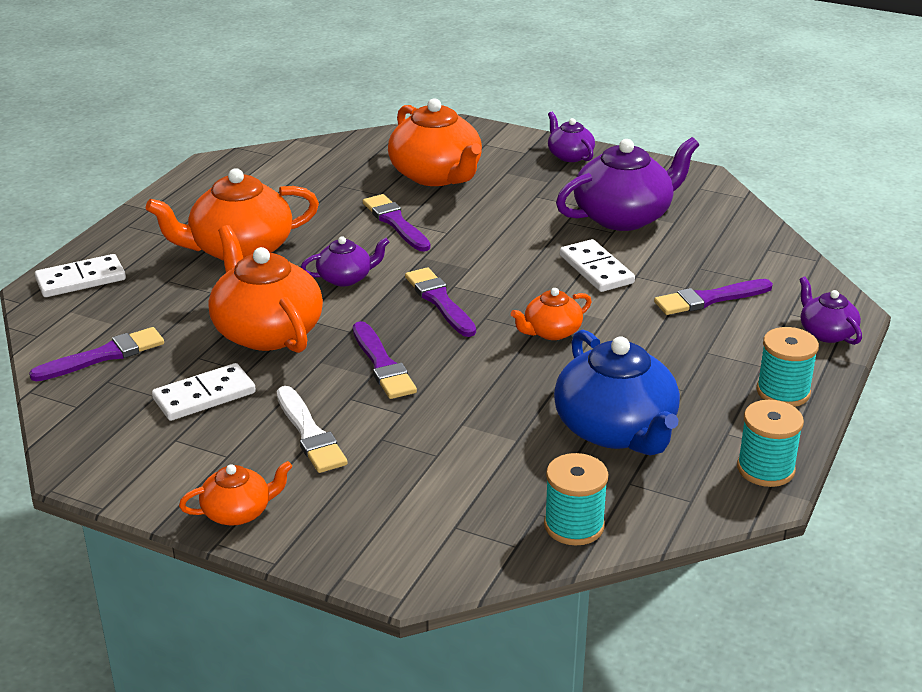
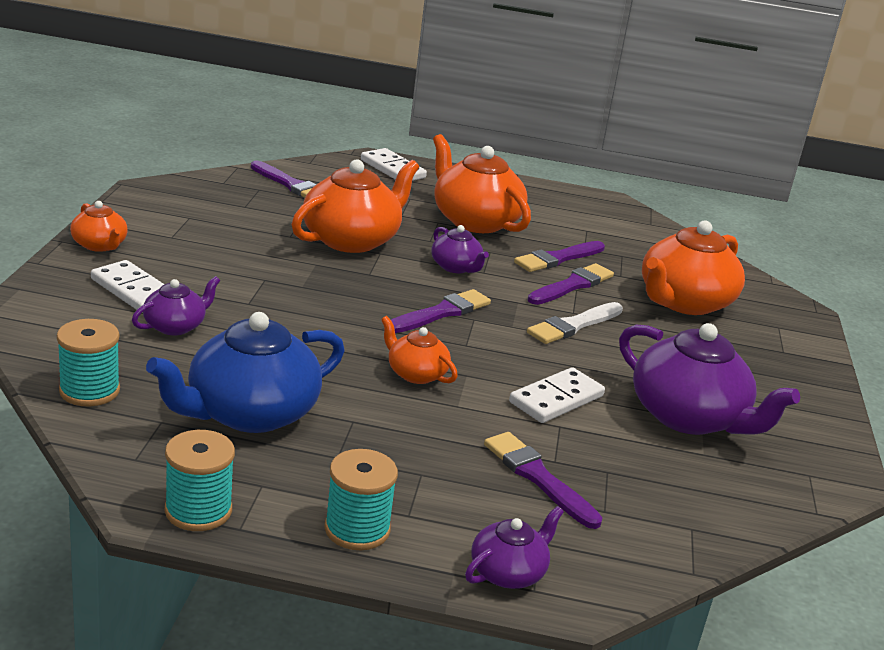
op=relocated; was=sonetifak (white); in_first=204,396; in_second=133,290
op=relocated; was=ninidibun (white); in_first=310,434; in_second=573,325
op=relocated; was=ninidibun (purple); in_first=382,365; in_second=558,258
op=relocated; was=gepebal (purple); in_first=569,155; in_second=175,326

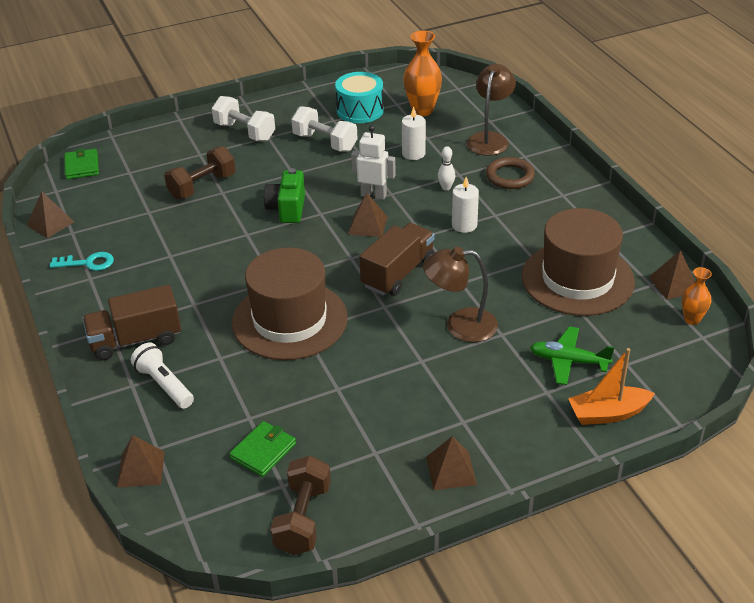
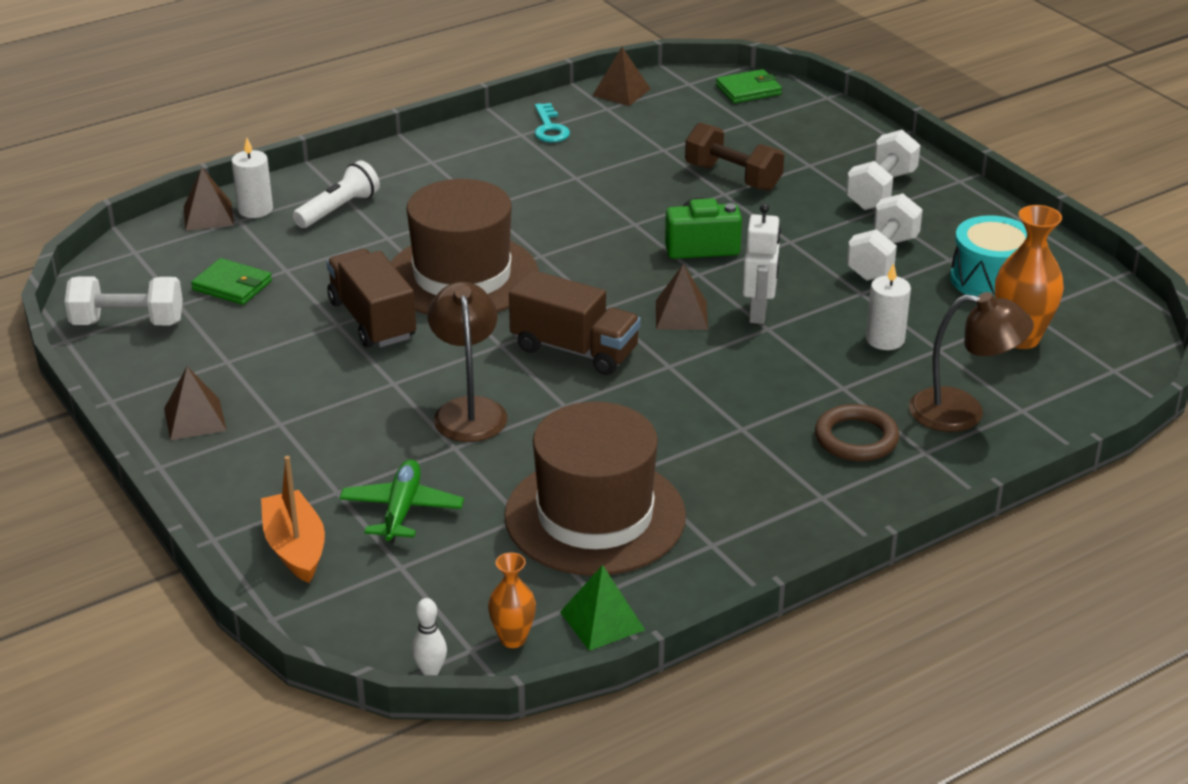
op=relocated; was=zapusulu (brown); in_first=136,340; in_second=372,320
op=colour; was=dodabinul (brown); now=dodabinul (white); in_first=303,519; in_second=128,323
op=relocated; was=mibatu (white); in_first=446,187; in_second=430,671
op=relocated; was=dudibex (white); in_first=464,225; in_second=255,209
op=colour; was=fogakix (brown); now=fogakix (green); in_first=673,284; in_second=602,621

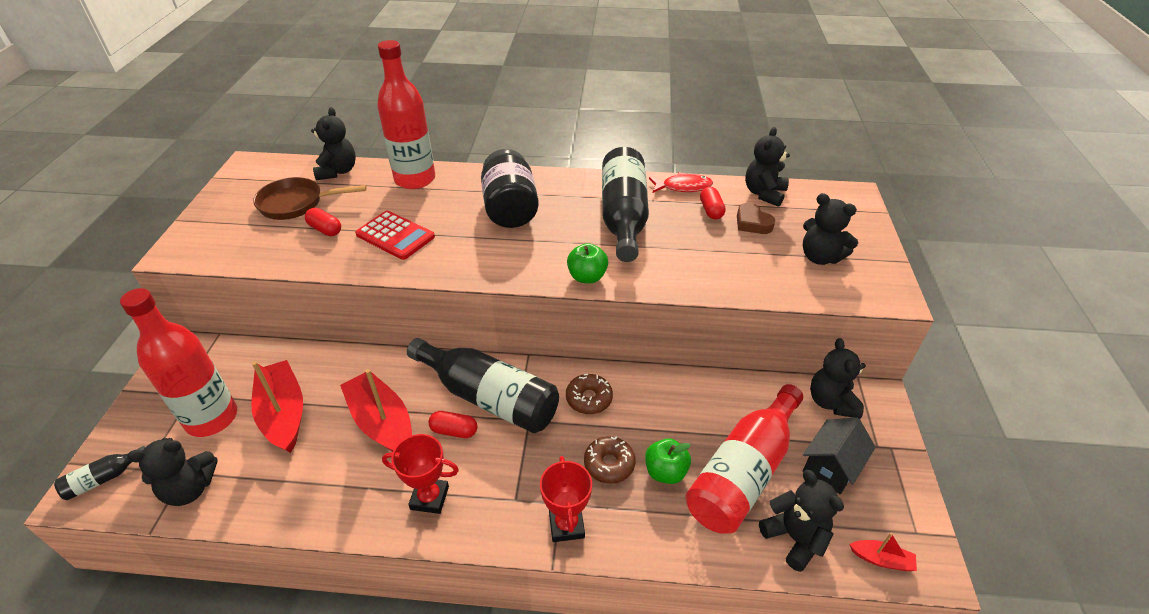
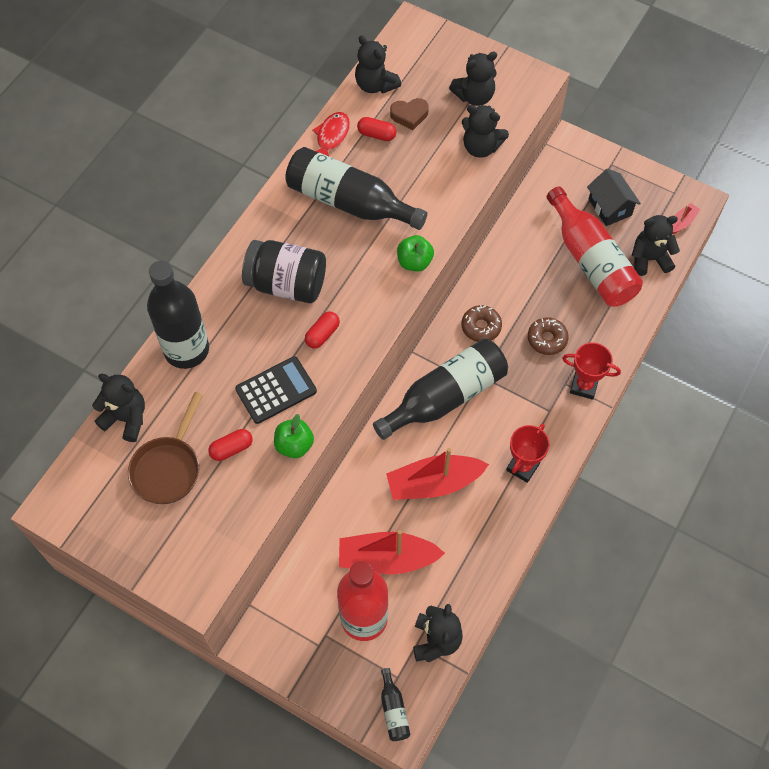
op=colour; was=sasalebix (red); now=sasalebix (black); in_first=395,236; in_second=276,390
op=colour; was=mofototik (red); now=mofototik (black); in_first=415,179; in_second=186,350
op=relocated; was=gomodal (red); in_first=454,431; in_second=322,334
op=relocated; was=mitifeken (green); in_first=665,472; in_second=294,445
op=relocated; was=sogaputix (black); in_first=831,402; in_second=481,147

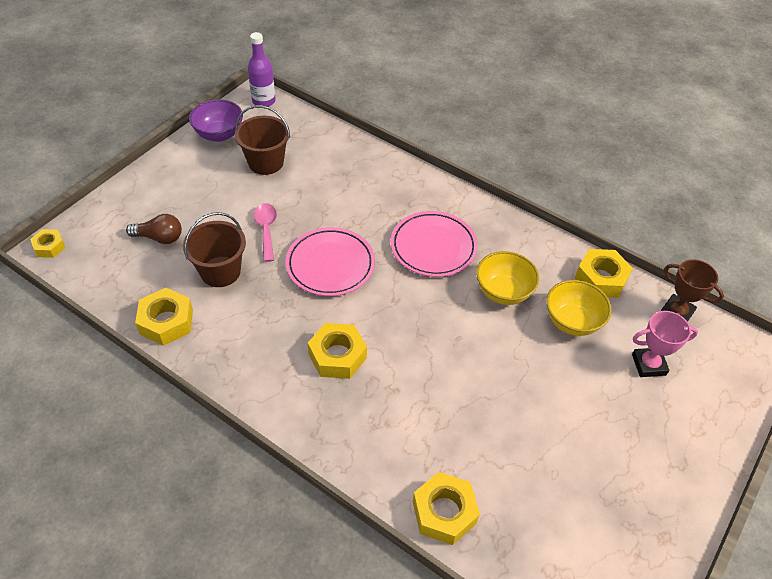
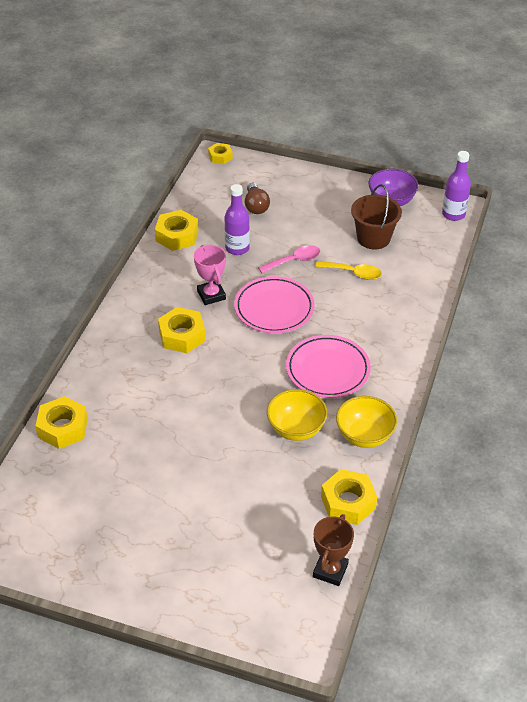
op=exchanged; was=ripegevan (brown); now=mofototik (purple); in_first=220,271; in_second=237,248
op=relocated; was=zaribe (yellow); in_first=572,321; in_second=364,436
op=relocated; was=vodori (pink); in_first=648,364; in_second=211,295
op=appeared; now=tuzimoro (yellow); in_second=353,273

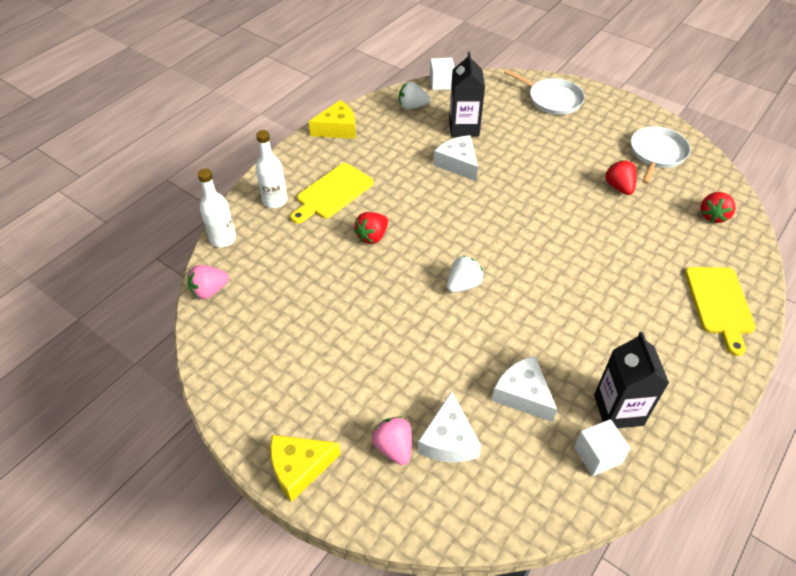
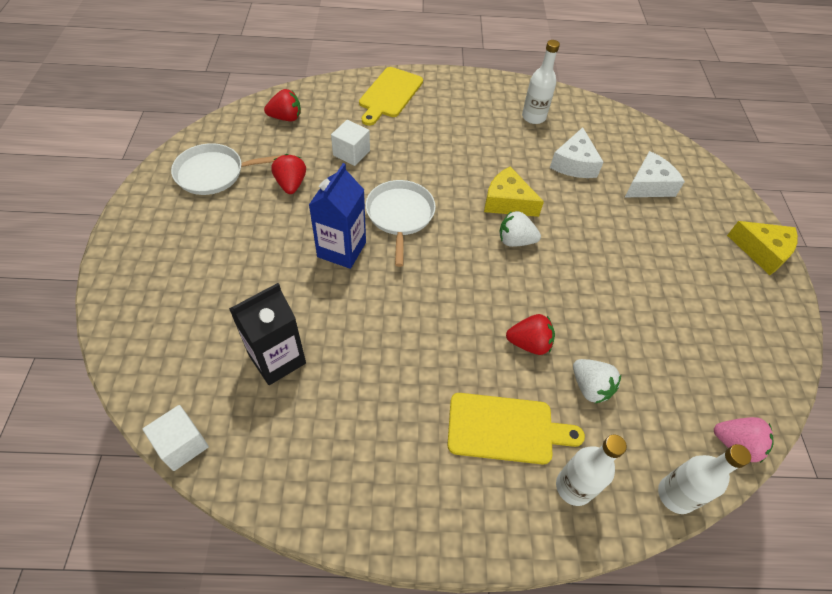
op=relocated; was=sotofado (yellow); in_first=337,129; in_second=507,202
op=missing; was=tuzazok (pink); in_first=394,447
op=relocated; was=tuzazok (white); in_first=412,106; in_second=590,387
op=missing; was=sotofado (white); in_first=458,164
op=relocated; was=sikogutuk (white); in_first=552,99; in_second=400,215
op=relocated; was=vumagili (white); in_first=597,455; in_second=351,153
op=exchanged; was=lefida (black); now=mofototik (white); in_first=618,410; in_second=533,117
op=spun; was=tuzazok (red); in_first=619,187; in_second=291,184; clockwise=135
op=spun; was=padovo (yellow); in_first=719,304; in_second=389,94; clockwise=150
op=appeared; now=lefida (blue); in_second=341,249

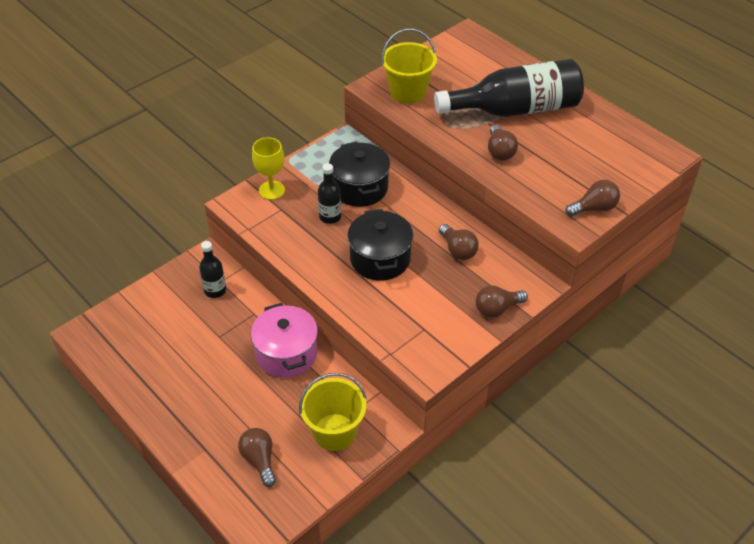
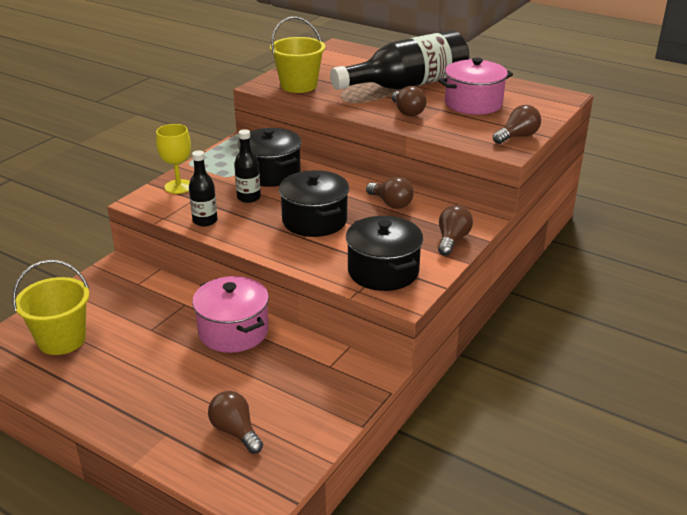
op=relocated; was=mofototik (black); in_first=215,290; in_second=205,221
op=relocated; was=ripegevan (yellow); in_first=334,432; in_second=62,340
op=spun; was=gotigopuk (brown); in_first=497,309; in_second=452,240; clockwise=150
op=appeared; now=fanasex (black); in_second=383,271
op=appeared; now=fanasex (pink); in_second=473,104

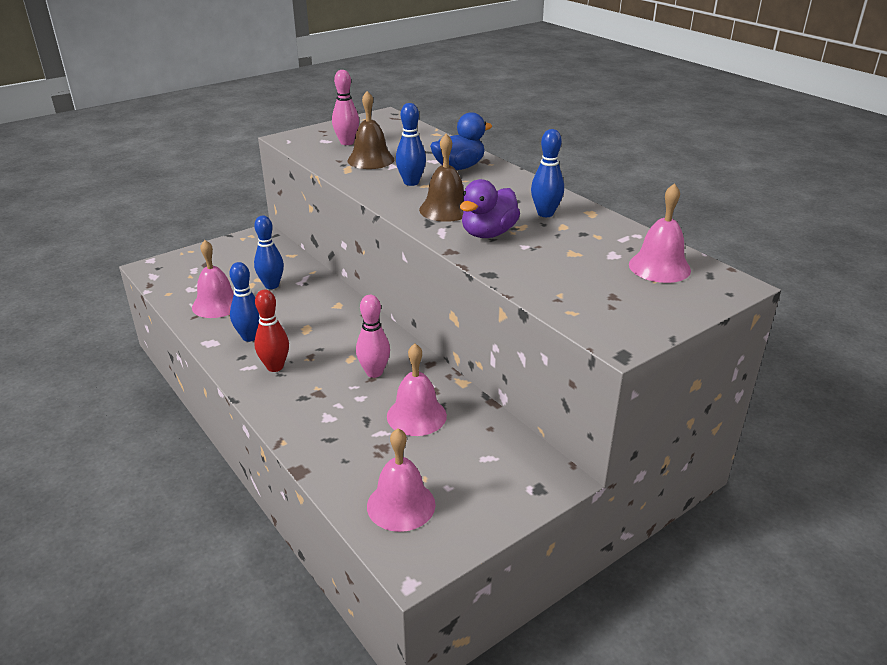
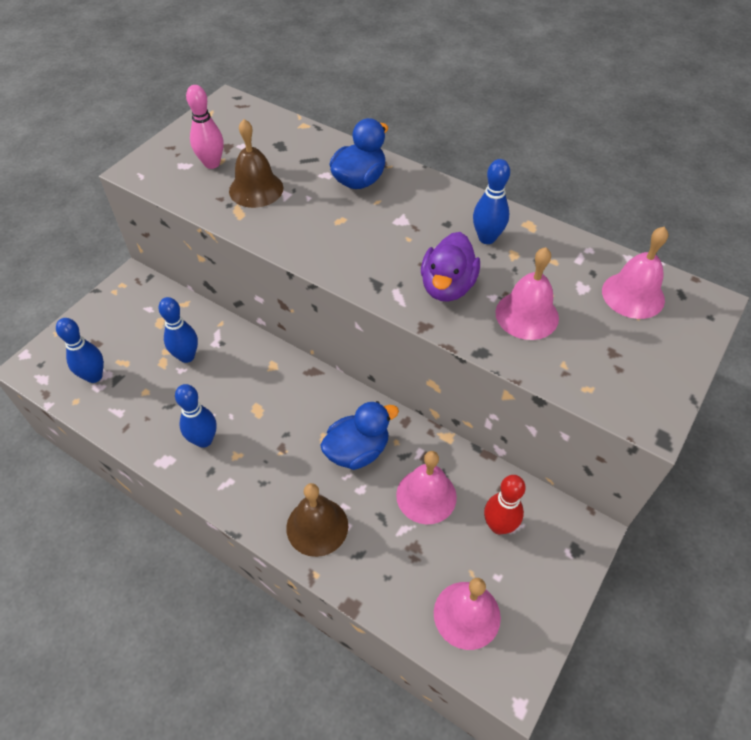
op=relocated; was=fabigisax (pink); in_first=217,304; in_second=527,315
op=relocated; was=mibatu (red); in_first=275,367; in_second=499,525
op=exchanged; was=mibatu (pink); now=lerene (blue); in_first=374,372; in_second=357,451
op=relocated; was=mibatu (blue); in_first=411,182; in_second=94,376
op=relocated; was=fabigisax (brown); in_first=445,209; in_second=317,526

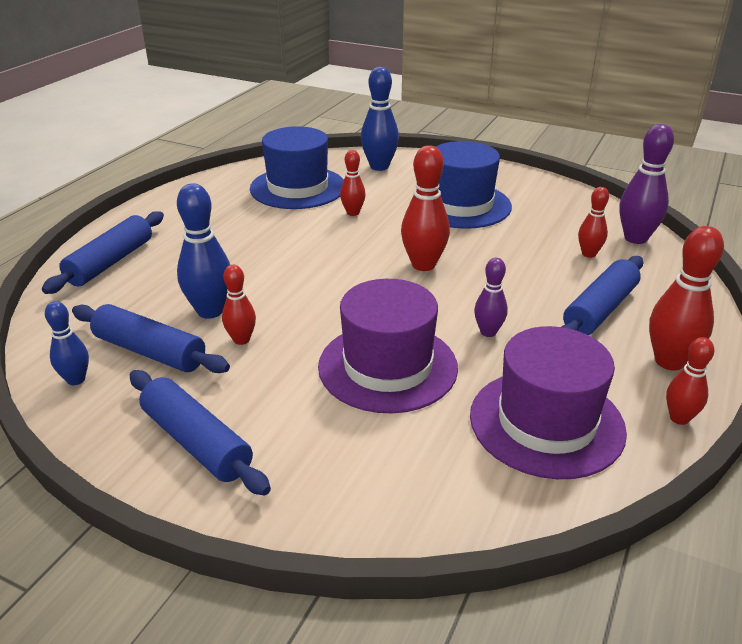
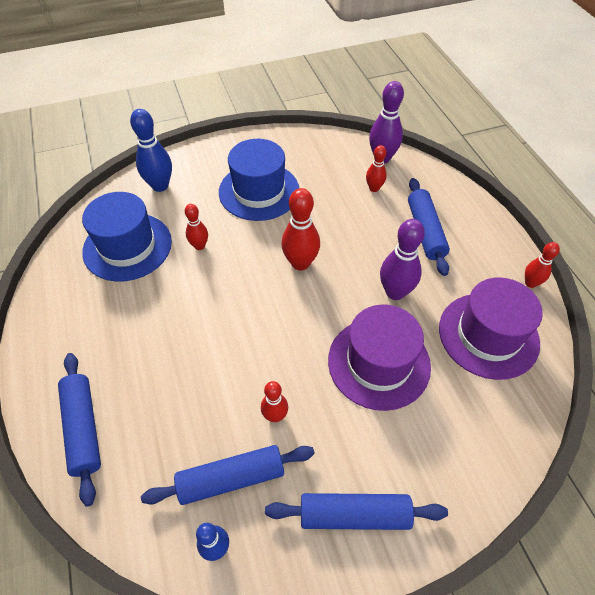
op=missing; was=mibatu (blue); in_first=210,311
op=size; was=mibatu (purple); in_first=488,332; in_second=395,292; ratio=1.68
op=missing; was=mibatu (red); in_first=669,361

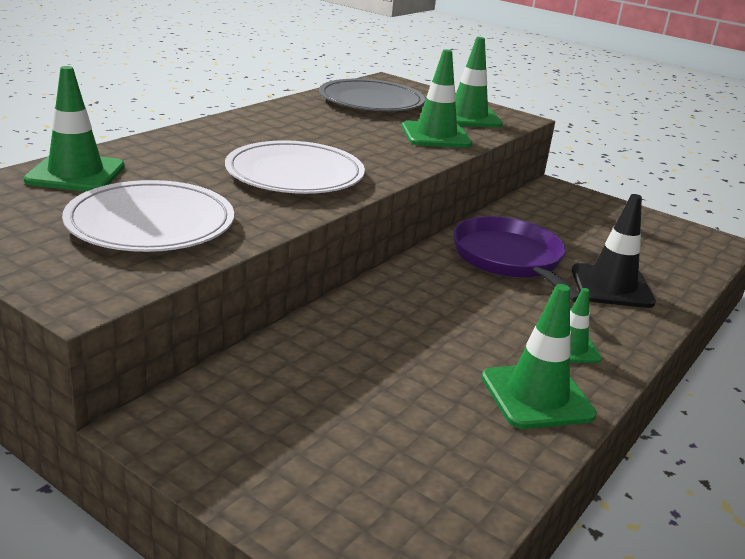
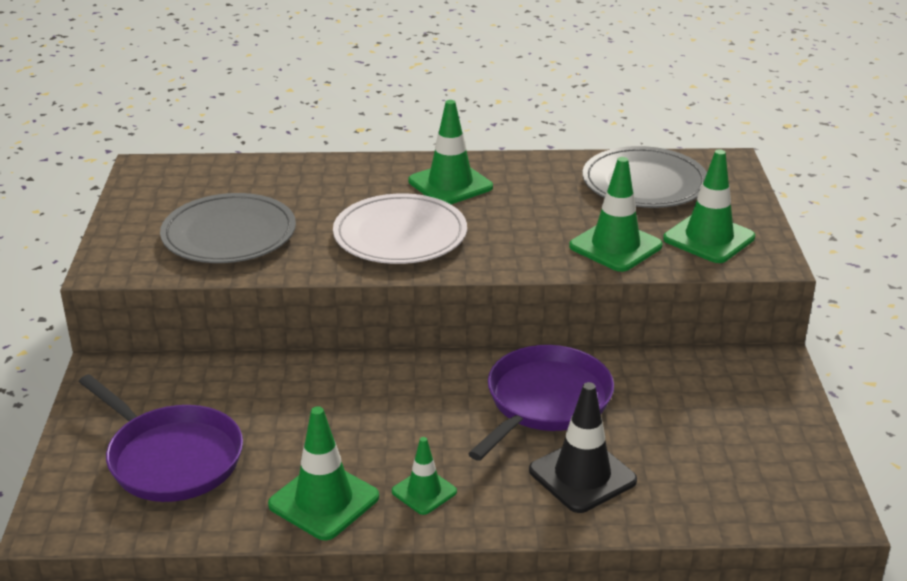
op=relocated; was=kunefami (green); in_first=76,174; in_second=450,184
op=colour; was=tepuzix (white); now=tepuzix (grey); in_first=150,223; in_second=229,234
op=appeared; now=sikogutuk (purple); in_second=171,458

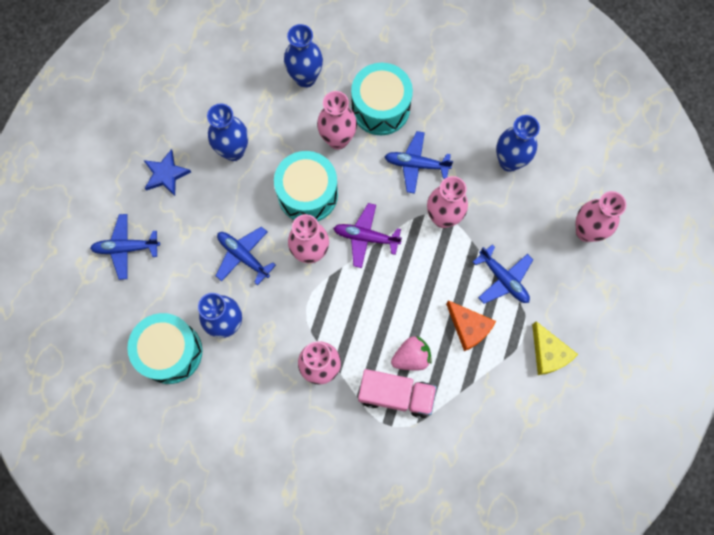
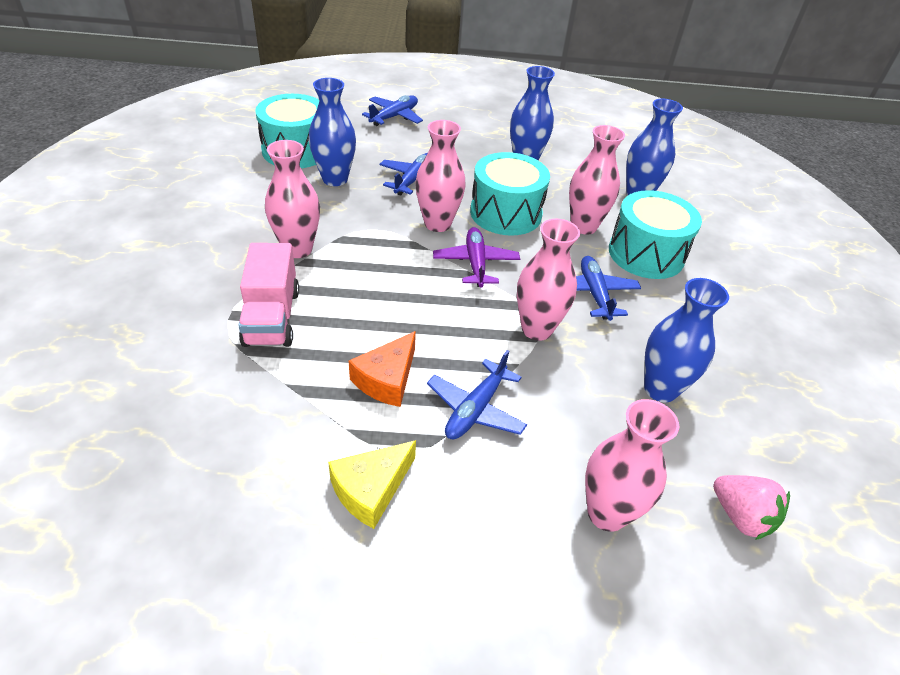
op=spun; was=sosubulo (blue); in_first=126,248; in_second=394,117; clockwise=60
op=missing; was=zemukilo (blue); in_first=166,174
op=relocated; was=tuzazok (pink); in_first=411,357; in_second=741,516

